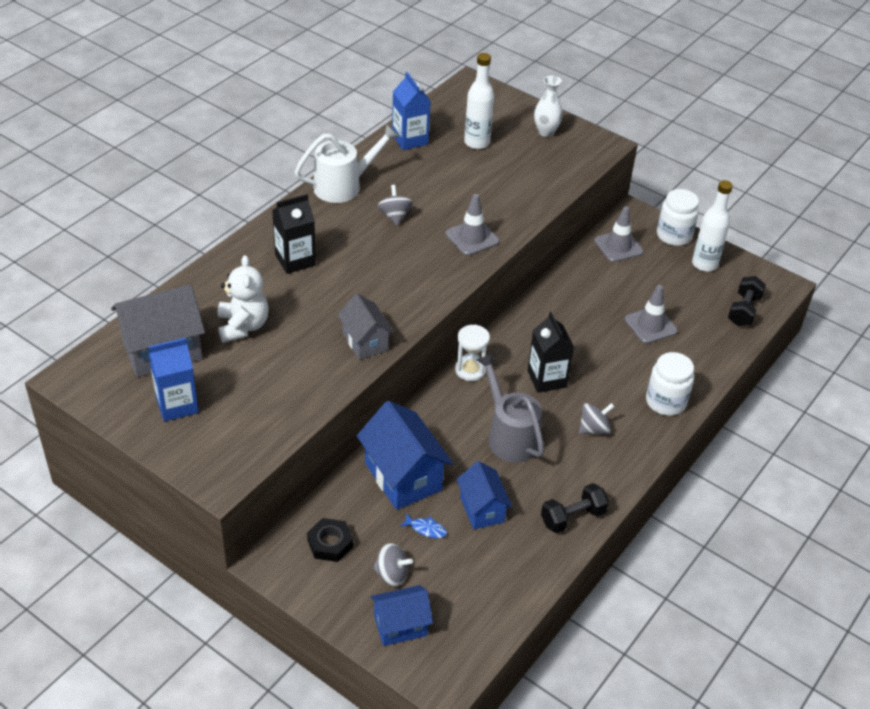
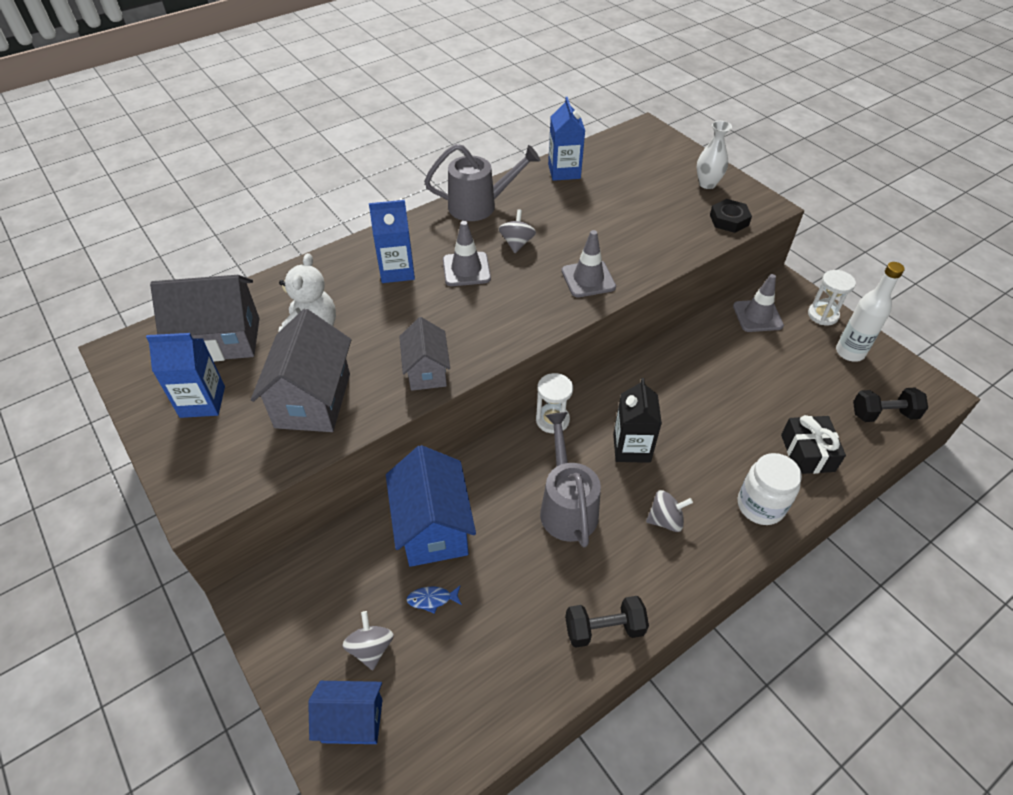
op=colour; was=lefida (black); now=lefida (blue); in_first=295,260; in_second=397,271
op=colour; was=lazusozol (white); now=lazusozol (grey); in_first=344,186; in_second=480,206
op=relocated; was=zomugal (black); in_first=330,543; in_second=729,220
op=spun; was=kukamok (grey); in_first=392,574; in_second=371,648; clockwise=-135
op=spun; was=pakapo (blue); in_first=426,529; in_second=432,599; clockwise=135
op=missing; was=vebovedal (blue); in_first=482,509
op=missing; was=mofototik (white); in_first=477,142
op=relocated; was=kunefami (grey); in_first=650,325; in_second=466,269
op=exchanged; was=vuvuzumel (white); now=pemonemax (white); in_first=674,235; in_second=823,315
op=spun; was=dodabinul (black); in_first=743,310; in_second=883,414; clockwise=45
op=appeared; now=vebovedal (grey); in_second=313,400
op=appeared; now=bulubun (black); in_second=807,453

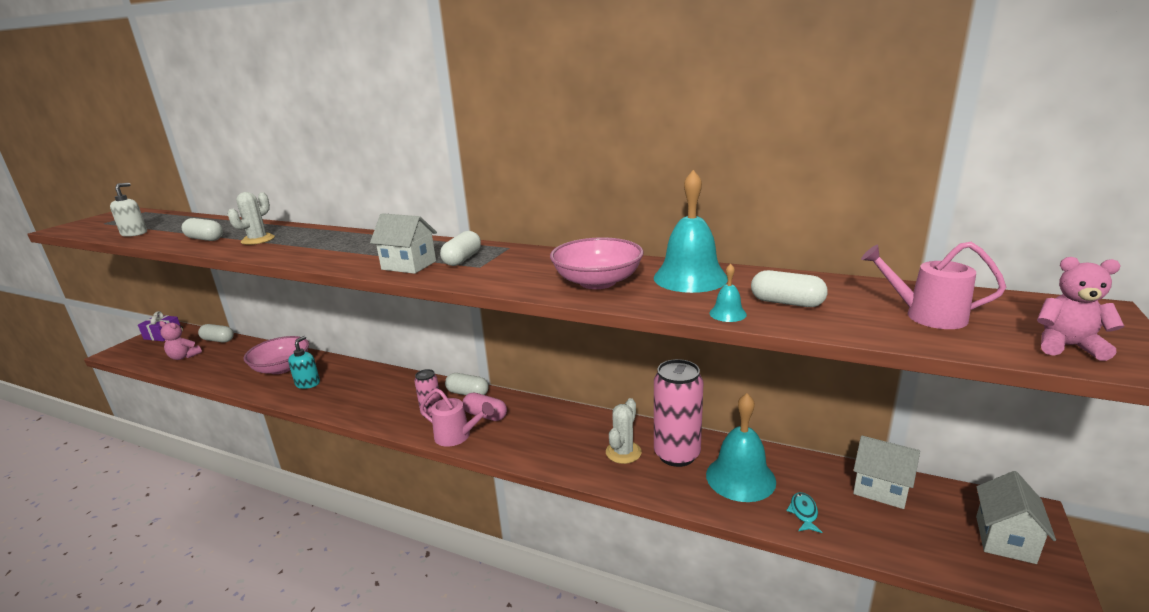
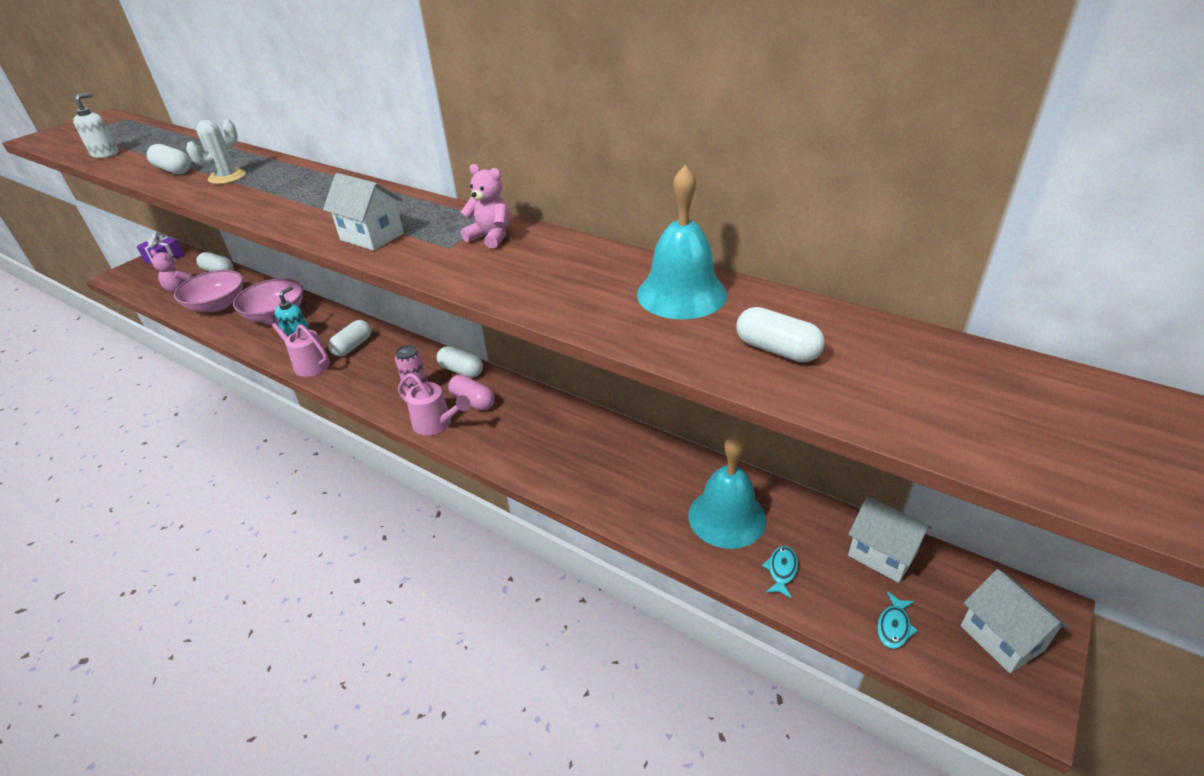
op=relocated; was=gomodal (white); in_first=462,259; in_second=352,346
op=relocated; was=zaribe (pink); in_first=597,282; in_second=217,305
op=missing; was=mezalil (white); in_first=623,452
op=missing; was=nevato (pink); in_first=676,454
op=missing; was=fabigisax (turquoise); in_first=727,313
op=relocated; was=lazusozol (pink); in_first=925,316; in_second=307,363
op=spun; was=vebovedal (white); in_first=1005,539; in_second=1001,638; clockwise=-60
op=relocated; was=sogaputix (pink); in_first=1067,346; in_second=491,237
op=appeared; now=pakapo (turquoise); in_second=894,626

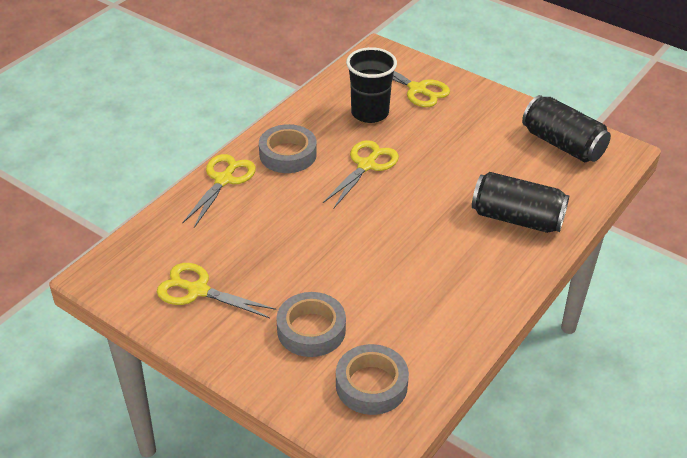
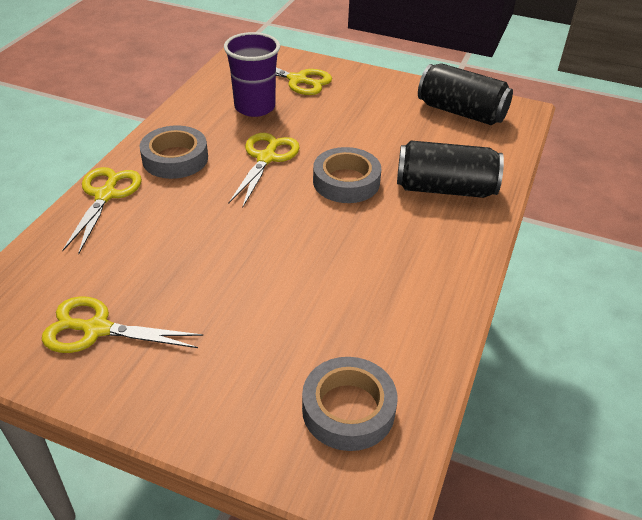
op=relocated; was=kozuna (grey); in_first=311,330; in_second=346,181
op=colour; was=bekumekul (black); now=bekumekul (purple); in_first=370,113; in_second=255,107

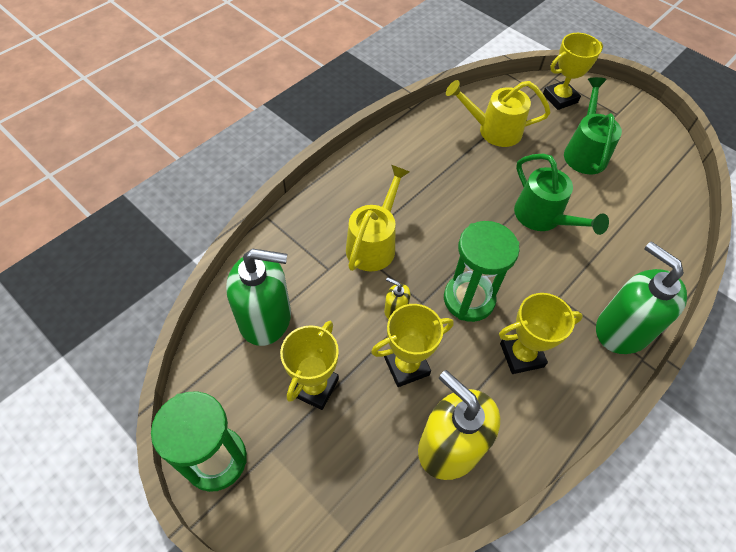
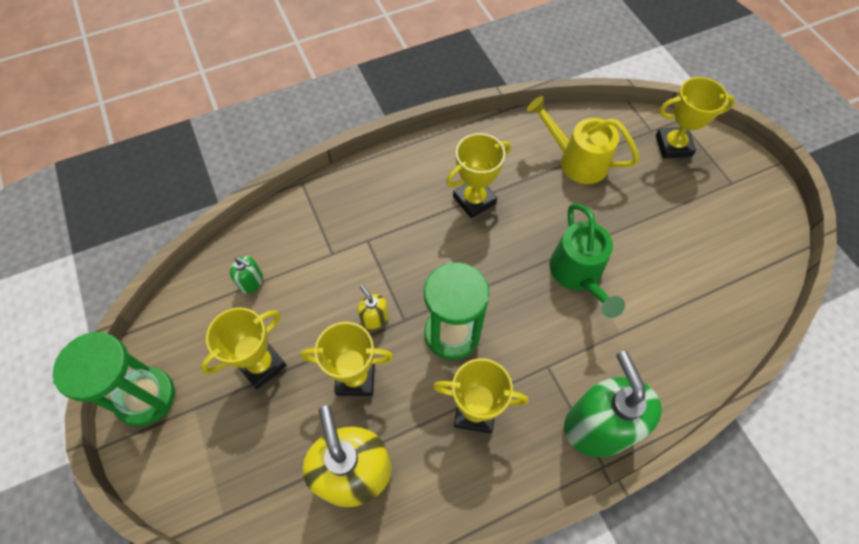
op=size; was=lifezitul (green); in_first=266,318; in_second=251,282; ratio=0.43
op=missing; was=lazusozol (yellow); in_first=374,243
op=missing; was=lazusozol (green); in_first=585,151
op=appeared; now=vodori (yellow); in_second=474,200

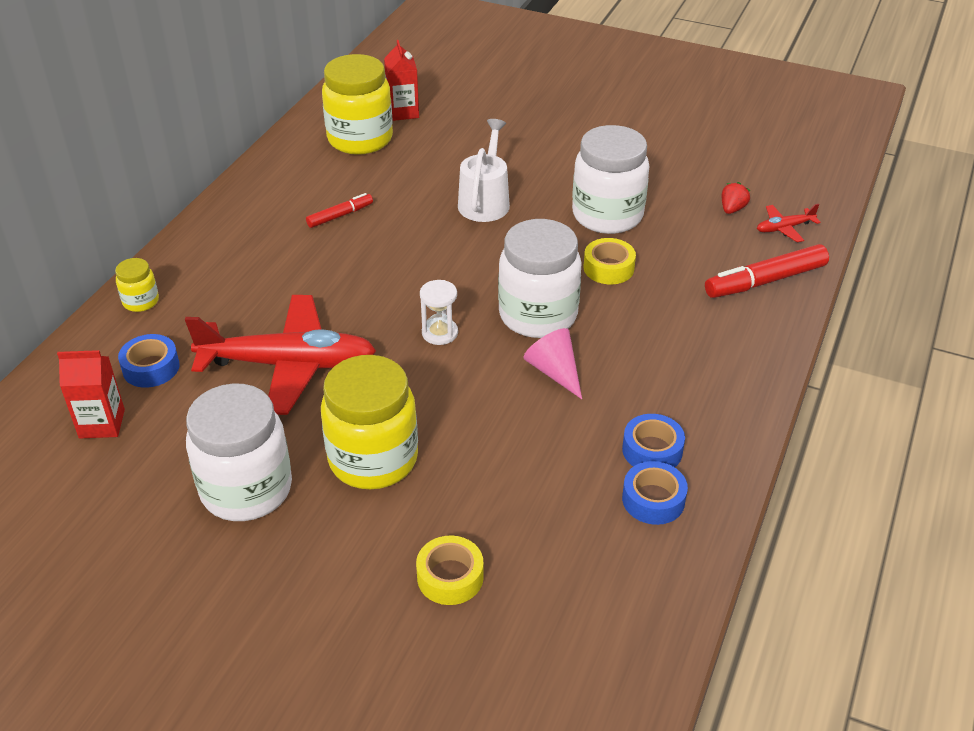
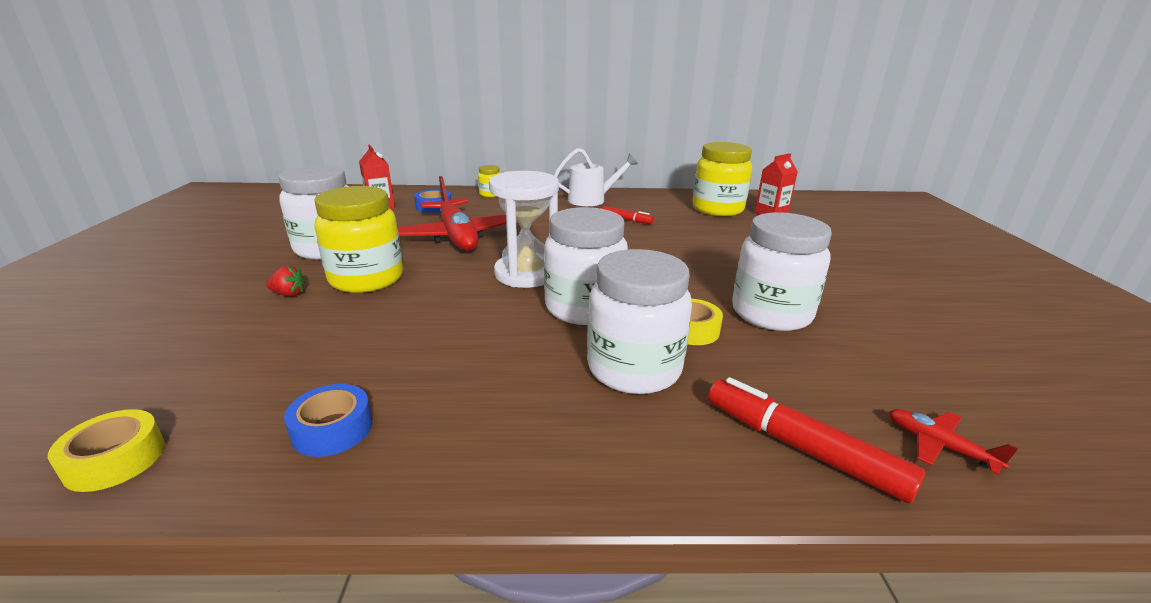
op=relocated; was=kozuna (yellow); in_first=450,577; in_second=115,459
op=size; was=pemonemax (white); in_first=439,333; in_second=526,274; ratio=2.03
op=relocated; was=lazusozol (white); in_first=485,201; in_second=591,200
op=missing; was=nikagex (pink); in_first=554,372
op=missing; was=kozuna (blue); in_first=652,450
op=relocated; was=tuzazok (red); in_first=732,209; in_second=289,294
op=appeared; now=vuvuzumel (white); in_second=634,369

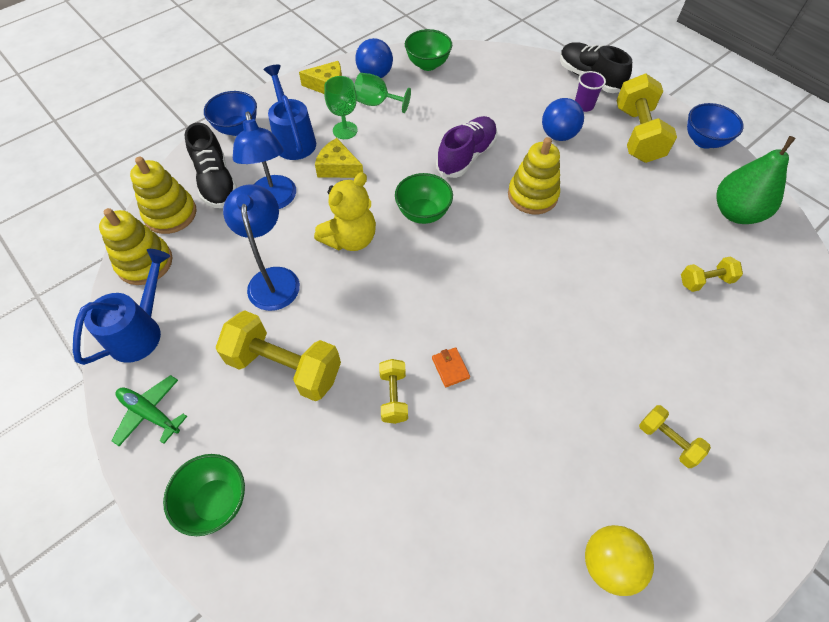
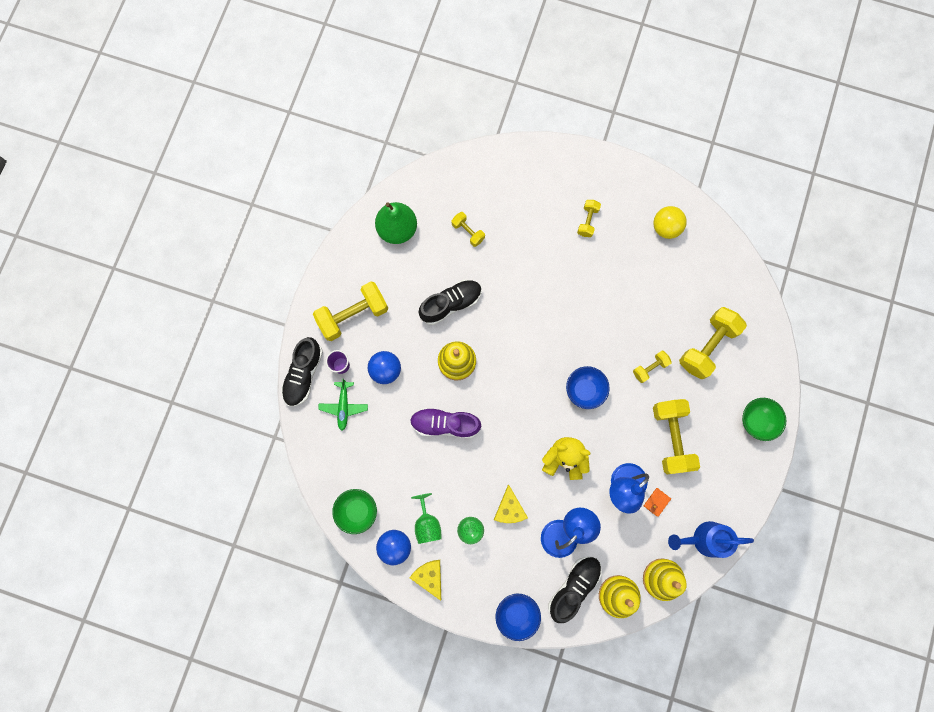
op=relocated; was=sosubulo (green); in_first=150,413; in_second=344,406
op=missing; was=lazusozol (blue); in_first=293,140
op=missing; was=zaribe (green); in_first=423,213
op=relocated; was=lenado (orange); in_first=450,368; in_second=656,502
op=relocated; was=zaribe (blue); in_first=703,141; in_second=584,390
op=appeared; now=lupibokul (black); in_second=451,304
op=appeared; now=dodabinul (yellow); in_second=707,346

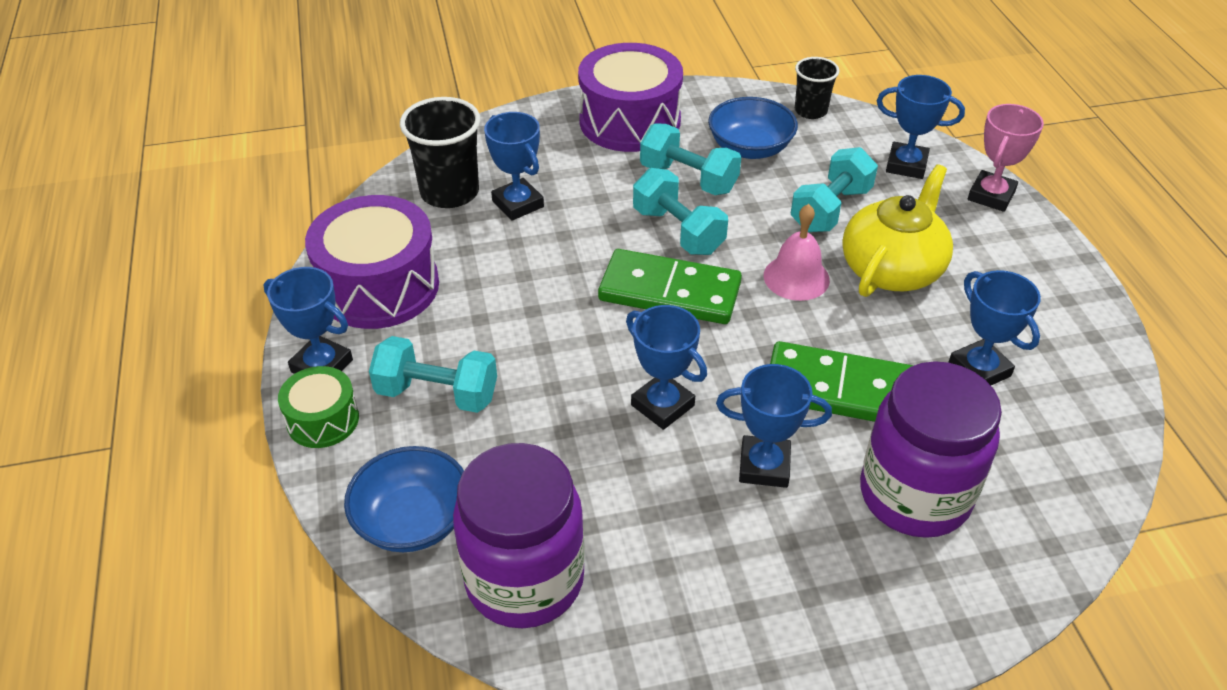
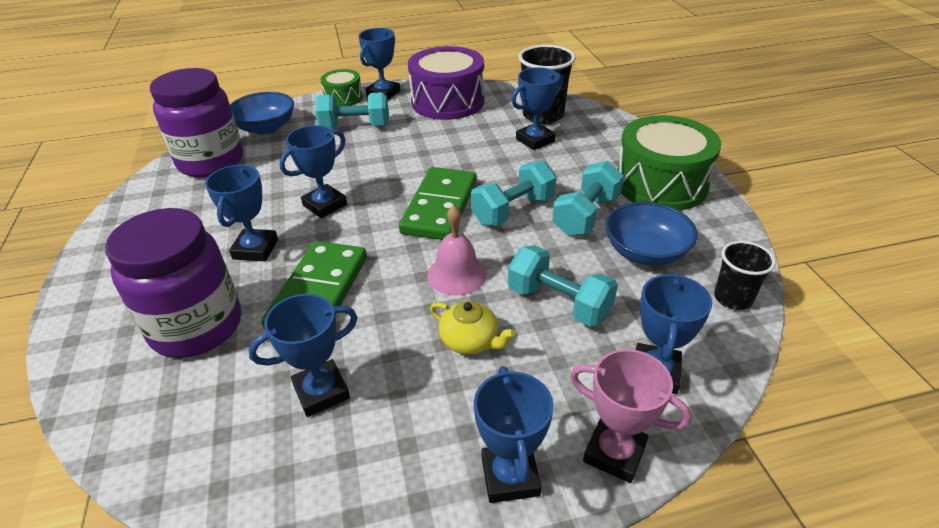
op=spun; was=dodabinul (turquoise); in_first=437,393; in_second=355,126; clockwise=75
op=colour; was=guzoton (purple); now=guzoton (green); in_first=630,121; in_second=660,184
op=size; was=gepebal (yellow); in_first=892,268; in_second=470,341; ratio=0.55
op=appeared; now=vodori (blue); in_second=510,476

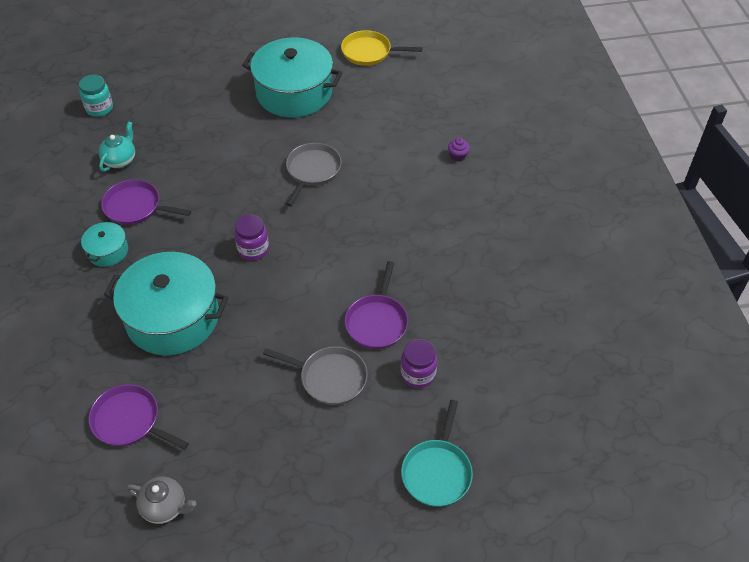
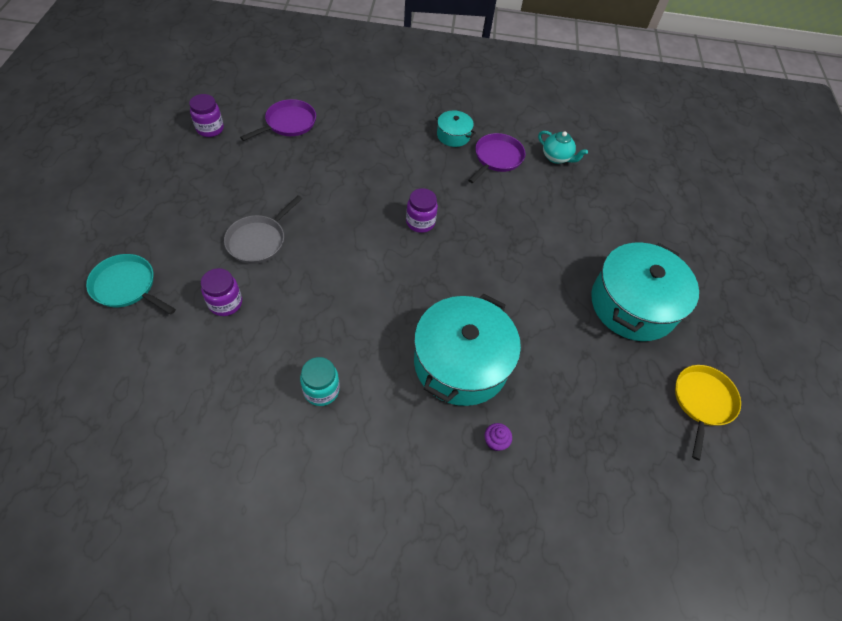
op=relocated; was=vuvuzumel (turquoise); in_first=99,108; in_second=321,390
op=relocated; was=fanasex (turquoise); in_first=172,317; in_second=461,363
op=exchanged; was=gepebal (grey); now=vuvuzumel (purple); in_first=165,507; in_second=210,129
op=missing; was=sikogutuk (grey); in_first=312,171
op=missing; was=sikogutuk (purple); in_first=377,322

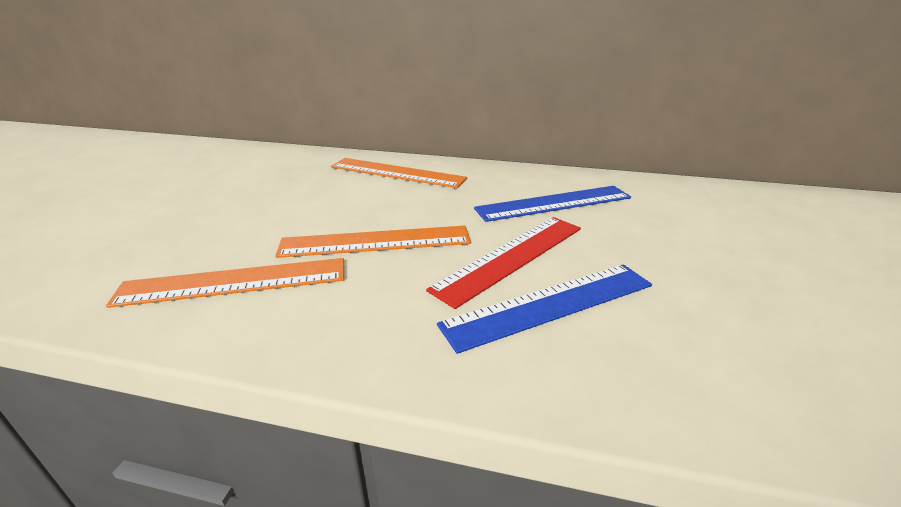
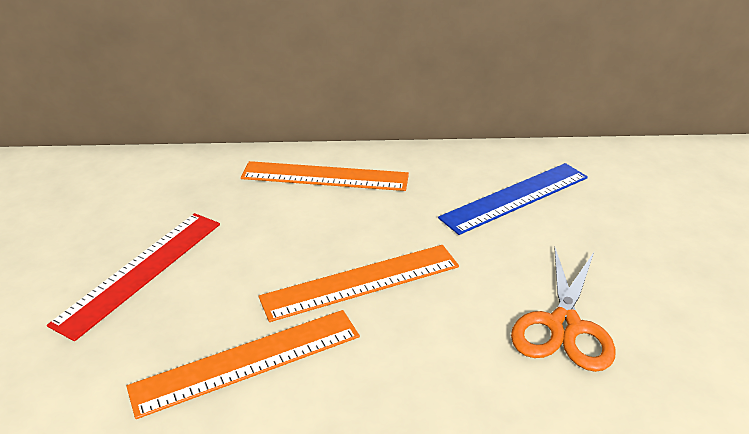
op=relocated; was=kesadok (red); in_first=511,257; in_second=141,271
op=exchanged; was=kesadok (blue); now=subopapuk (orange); in_first=550,304; in_second=564,326

